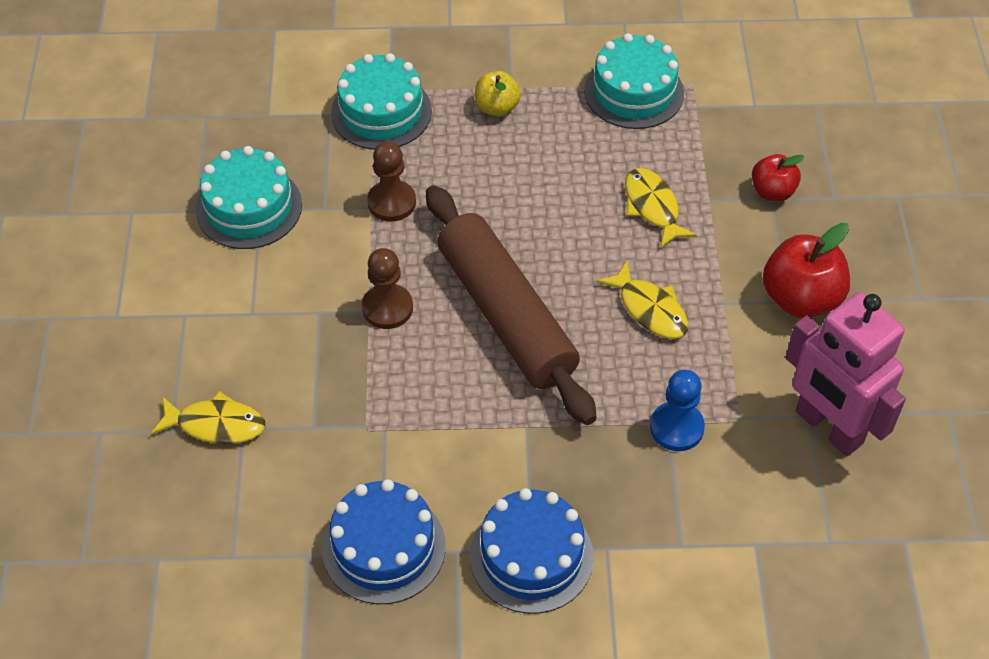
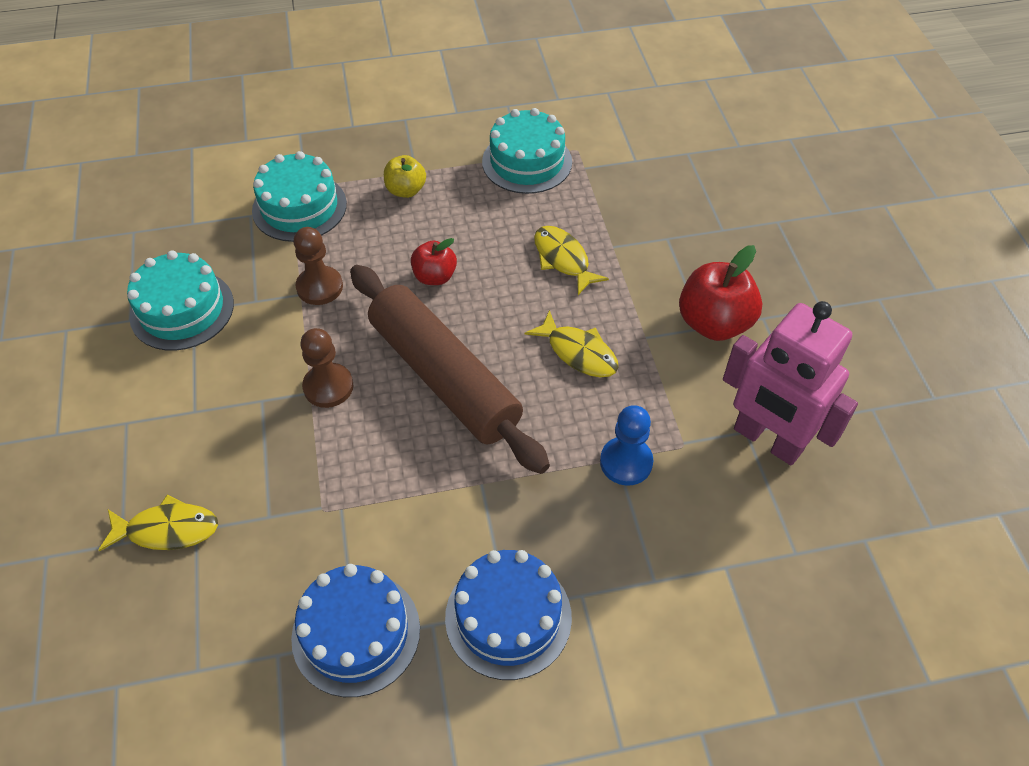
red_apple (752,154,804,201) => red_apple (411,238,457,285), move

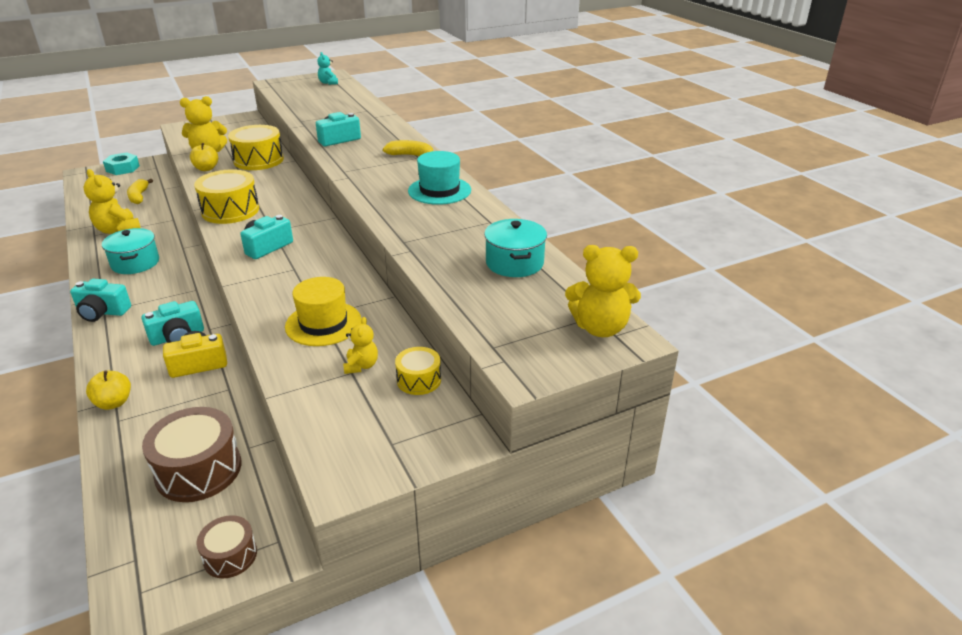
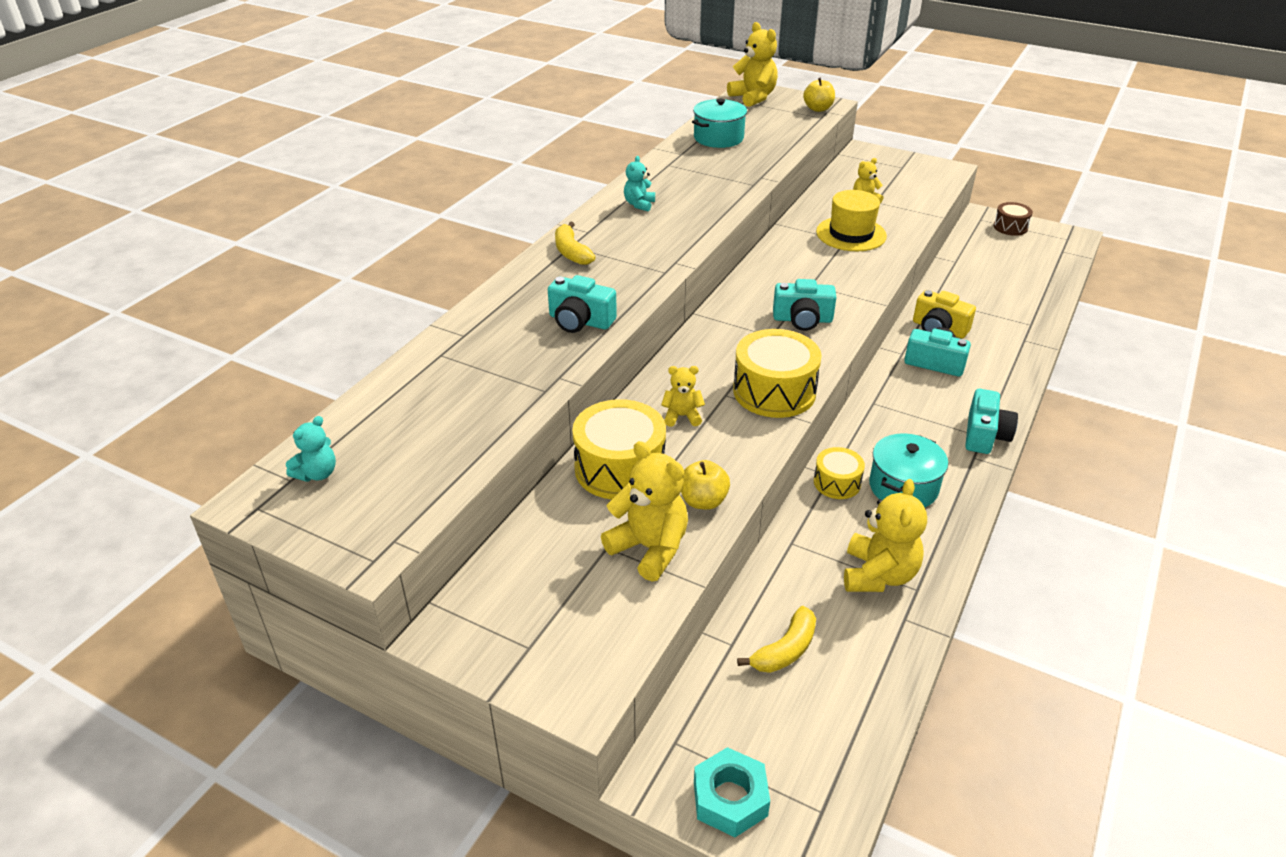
turquoise_camera (70,279,131,322) => turquoise_camera (965,389,1018,454), 45 degrees clockwise
yellow_apple (86,370,131,410) => yellow_apple (803,78,835,112), move
brown_drum (142,407,241,502) => nothing
yellow_drum (395,347,441,395) => yellow_drum (814,447,865,499), move
turquoise_hat (408,151,471,205) => turquoise_teddy_bear (624,156,655,211)
nothing => yellow_teddy_bear (661,366,705,427)

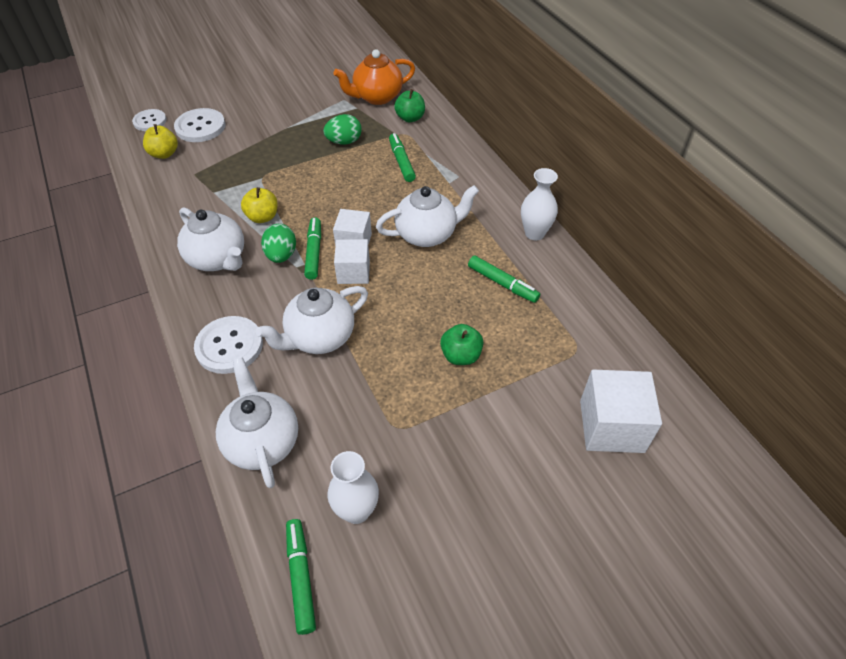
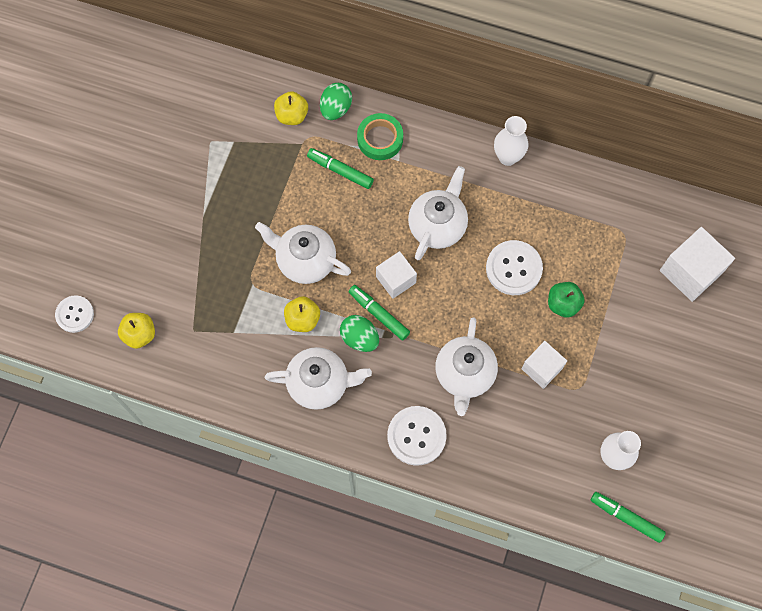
white_button (174,108,226,142) => white_button (486,240,543,295), move
white_teapot (216,358,298,488) => white_teapot (255,222,351,284), move
green_egg (323,114,362,145) => green_egg (320,83,352,120), move
orange_teapot (334,49,415,105) => nothing
white_cube (334,239,370,284) => white_cube (522,341,567,389), move
green_apple (394,89,425,122) => yellow_apple (274,91,308,125)
green_marker (468,256,540,303) => nothing
nothing => green_tape (357,113,403,160)

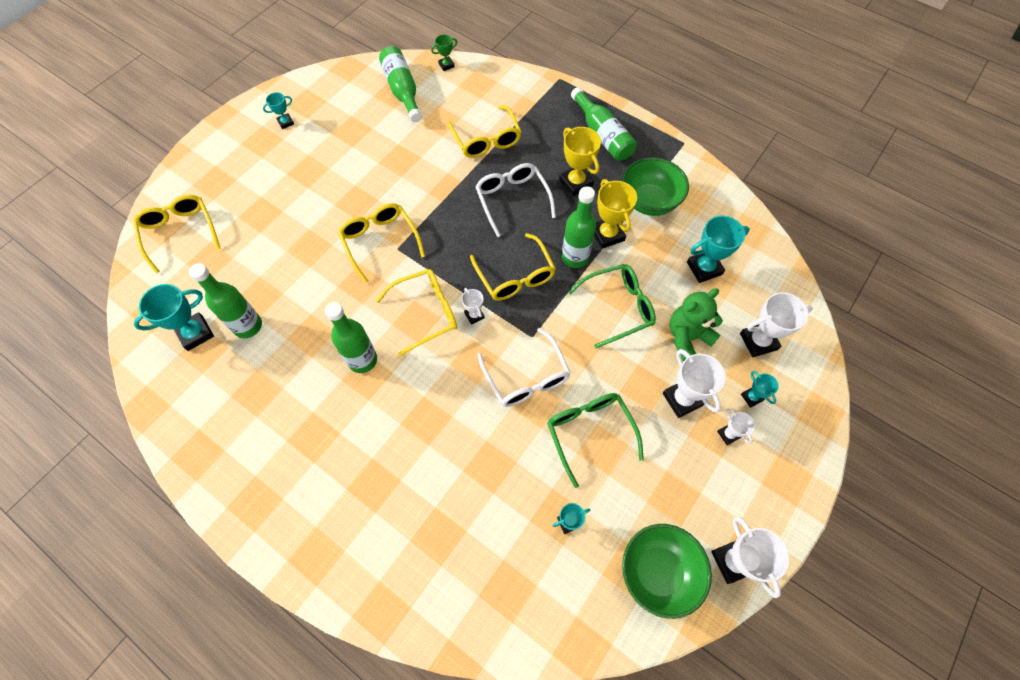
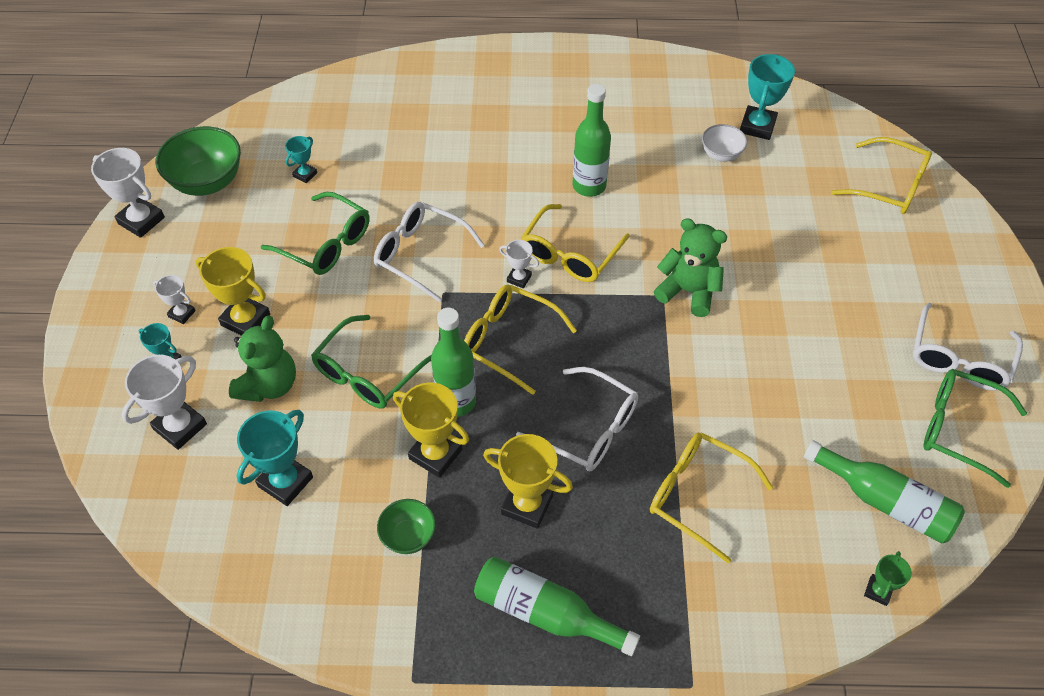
green_bottle (189,263,262,338) => white_bowl (702,124,747,162)
turquoise_trophy (263,92,294,129) => white_glasses (913,303,1023,390)
yellow_glasses (338,203,425,283) => green_teddy_bear (654,218,727,317)
green_bowl (622,157,689,216) => green_bowl (377,499,436,554), x0.56
white_trophy (663,349,726,418) => yellow_trophy (196,247,270,336)
nothing => green_glasses (923,369,1027,488)

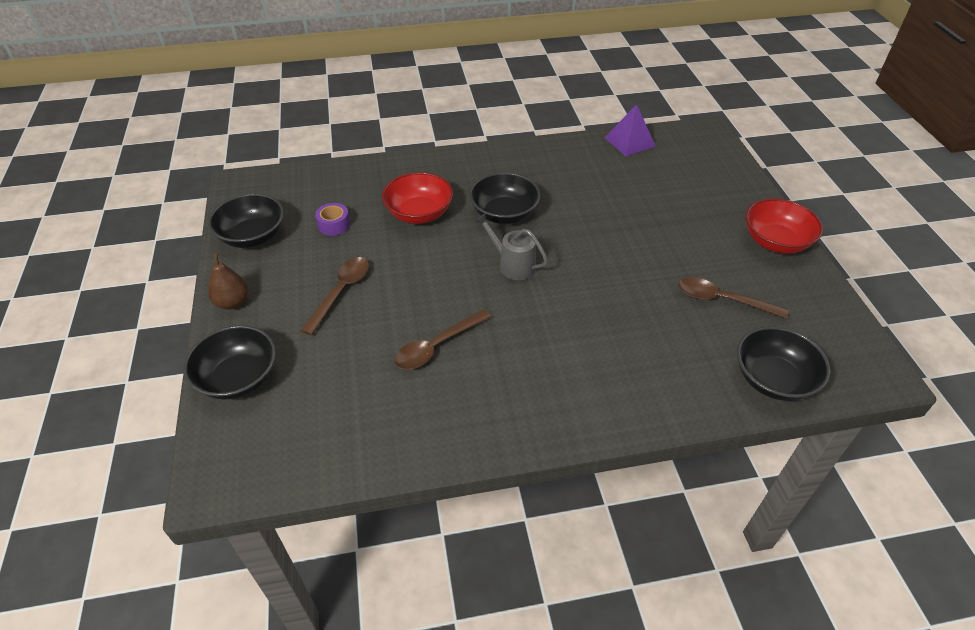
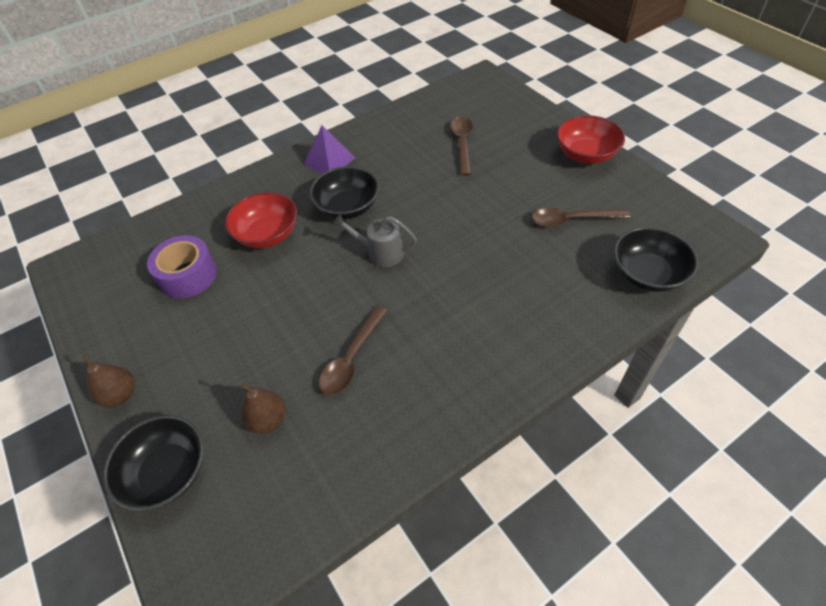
black_bowl (208,193,284,248) => nothing
brown_spoon (301,257,369,335) => brown_spoon (450,117,473,176), move
purple_tape (315,203,350,236) => purple_tape (147,235,217,298), x1.73
purple_pyramid (604,104,656,156) => purple_pyramid (304,125,355,174), move
nothing => brown_pear (240,383,286,434)

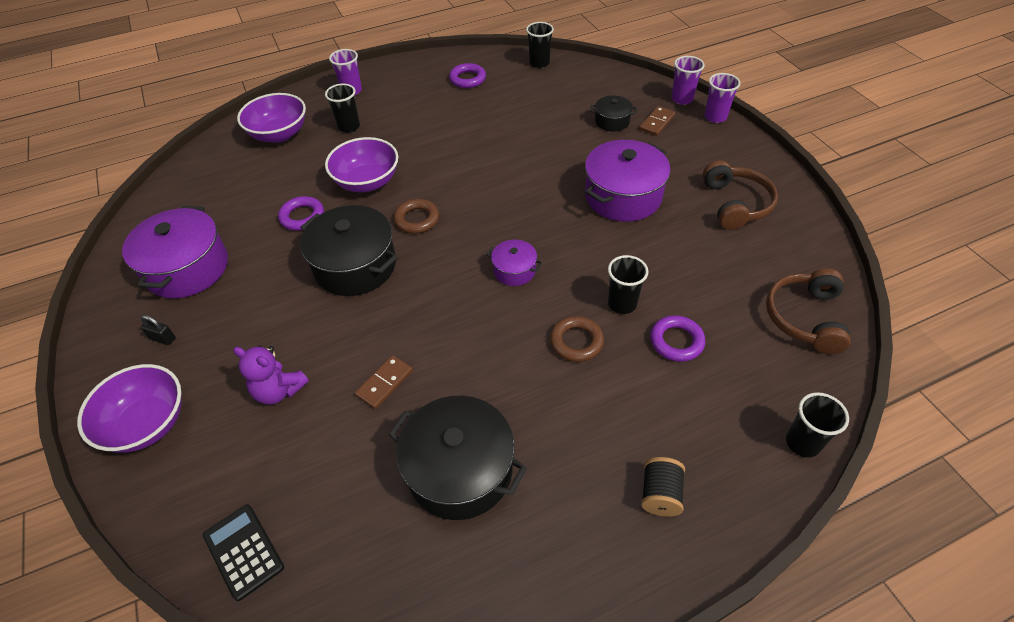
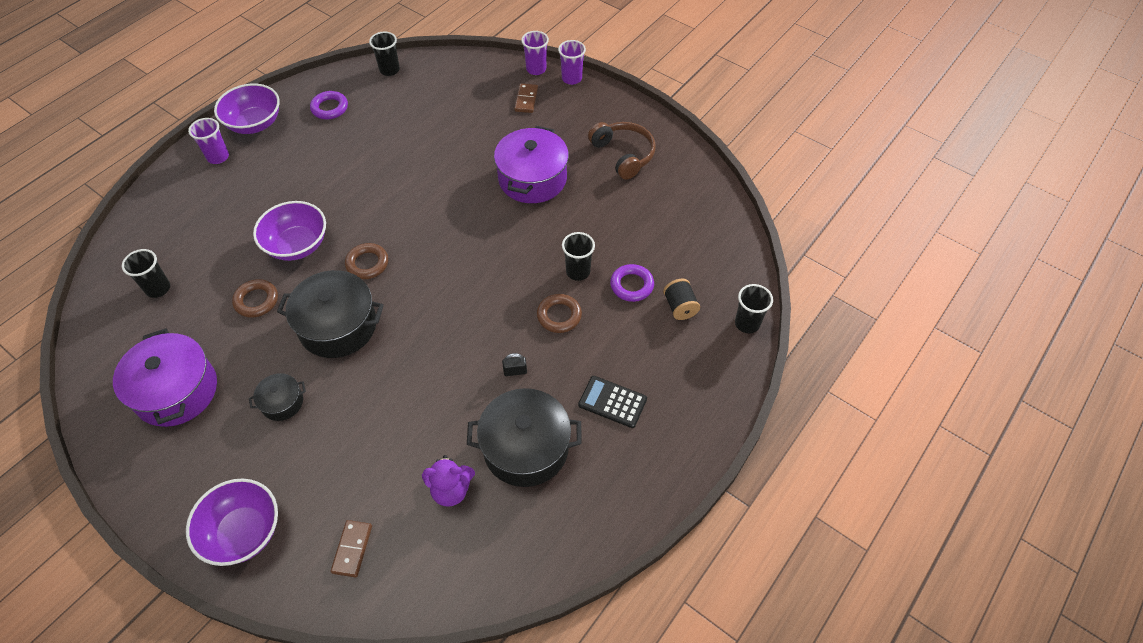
black_padlock (141,315,176,345) => black_padlock (502,353,527,376), move
black_calculator (203,504,284,601) => black_calculator (578,376,647,428), move
purple_teddy_bear (233,346,309,405) => purple_teddy_bear (422,455,475,507), move
purple_bowl (237,93,306,143) => purple_bowl (214,84,280,134), move
purple_ring (278,196,324,231) => brown_ring (232,279,278,318)
black_cup (325,84,360,133) => black_cup (122,249,170,298), move
brown_domino (355,355,413,409) => brown_domino (331,520,372,577), move
purple_pot (486,240,542,286) => nothing
black_pot (590,96,637,131) => black_pot (249,373,306,421), move
black_spool (641,457,685,517) => black_spool (663,278,700,320), move
brown_headphones (766,268,851,354) => nothing

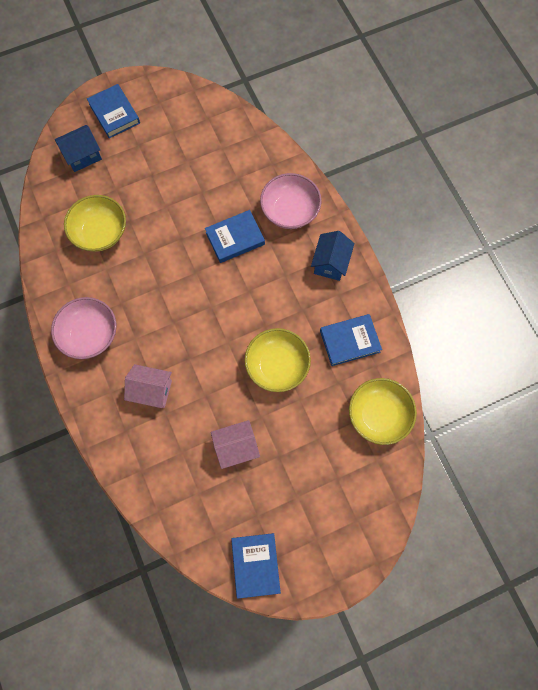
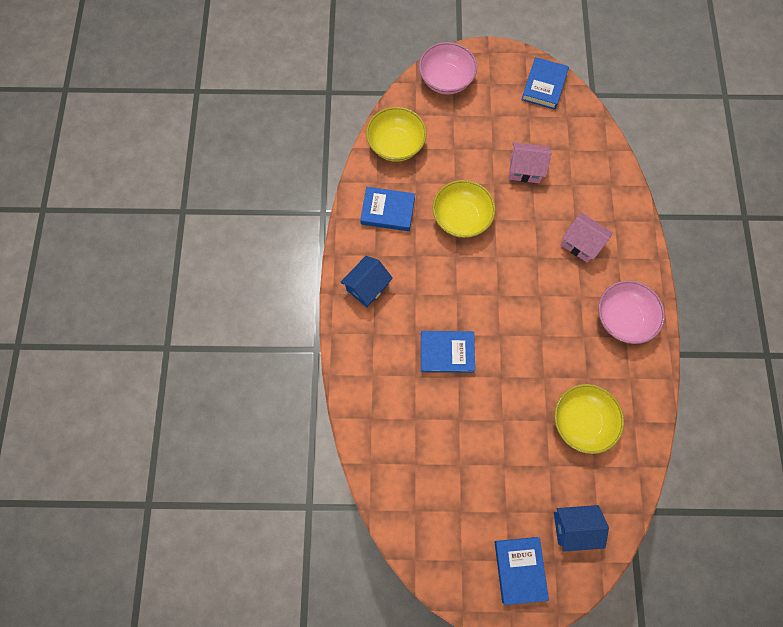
pink_bowl (260,173,322,229) => pink_bowl (419,42,477,95), move

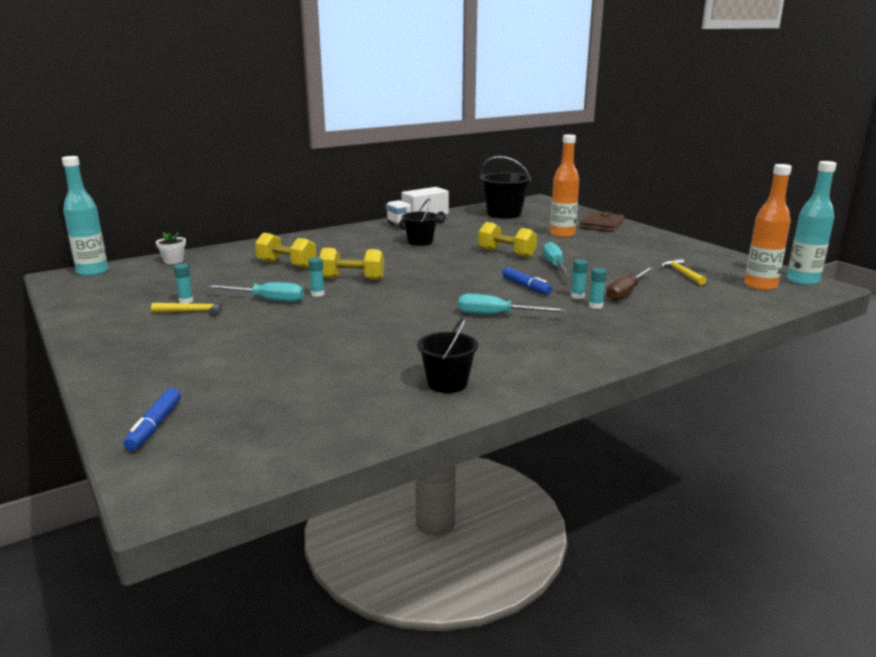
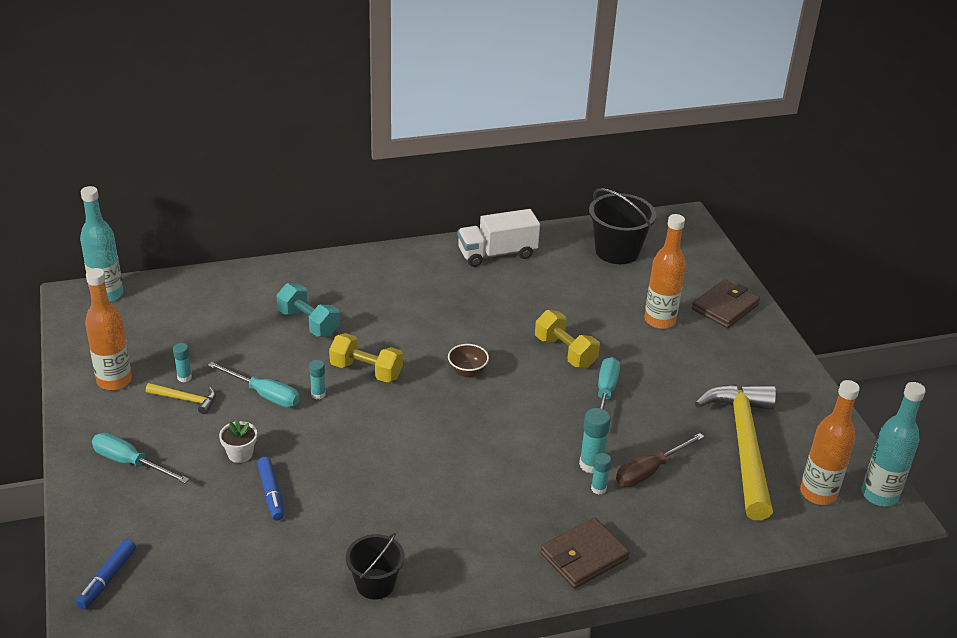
white_flower_pot (156,232,186,264) => white_flower_pot (219,419,257,463), move
yellow_dumbbell (255,232,316,268) => turquoise_dumbbell (276,283,340,337)
black_bucket (402,199,439,246) => nothing
turquoise_screwdriver (458,294,566,315) => turquoise_screwdriver (92,433,189,484), move
blue_marker (502,267,552,295) => blue_marker (257,457,284,520), move
turquoise_glue_stick (571,259,588,299) => turquoise_glue_stick (579,408,611,474), x1.58
yellow_hammer (660,258,707,285) => yellow_hammer (695,384,776,521), x2.43
nothing => orange_bottle (85,268,132,390)
nothing => brown_bowl (448,344,489,378)
nothing => brown_wallet (540,518,630,589)

